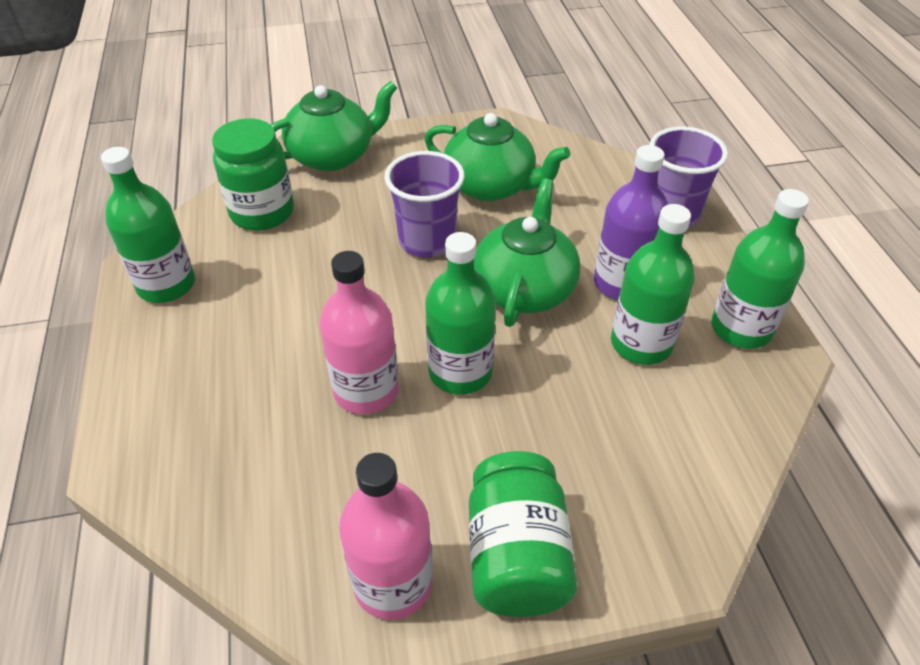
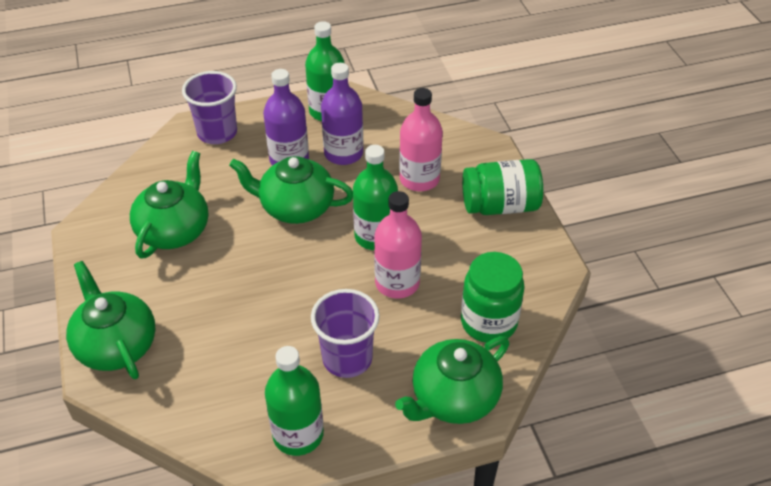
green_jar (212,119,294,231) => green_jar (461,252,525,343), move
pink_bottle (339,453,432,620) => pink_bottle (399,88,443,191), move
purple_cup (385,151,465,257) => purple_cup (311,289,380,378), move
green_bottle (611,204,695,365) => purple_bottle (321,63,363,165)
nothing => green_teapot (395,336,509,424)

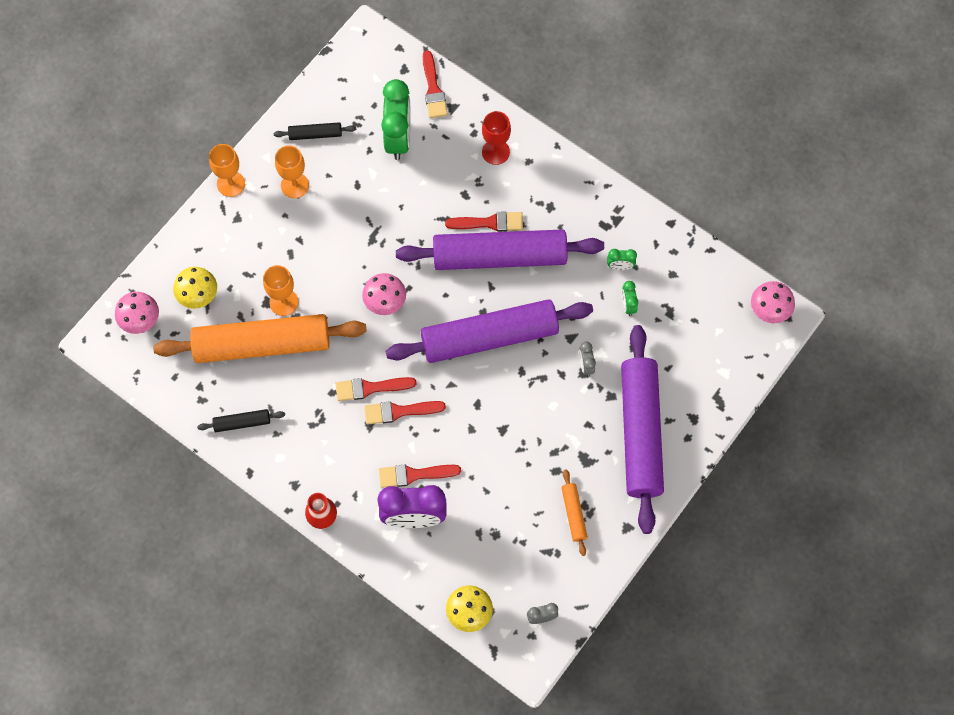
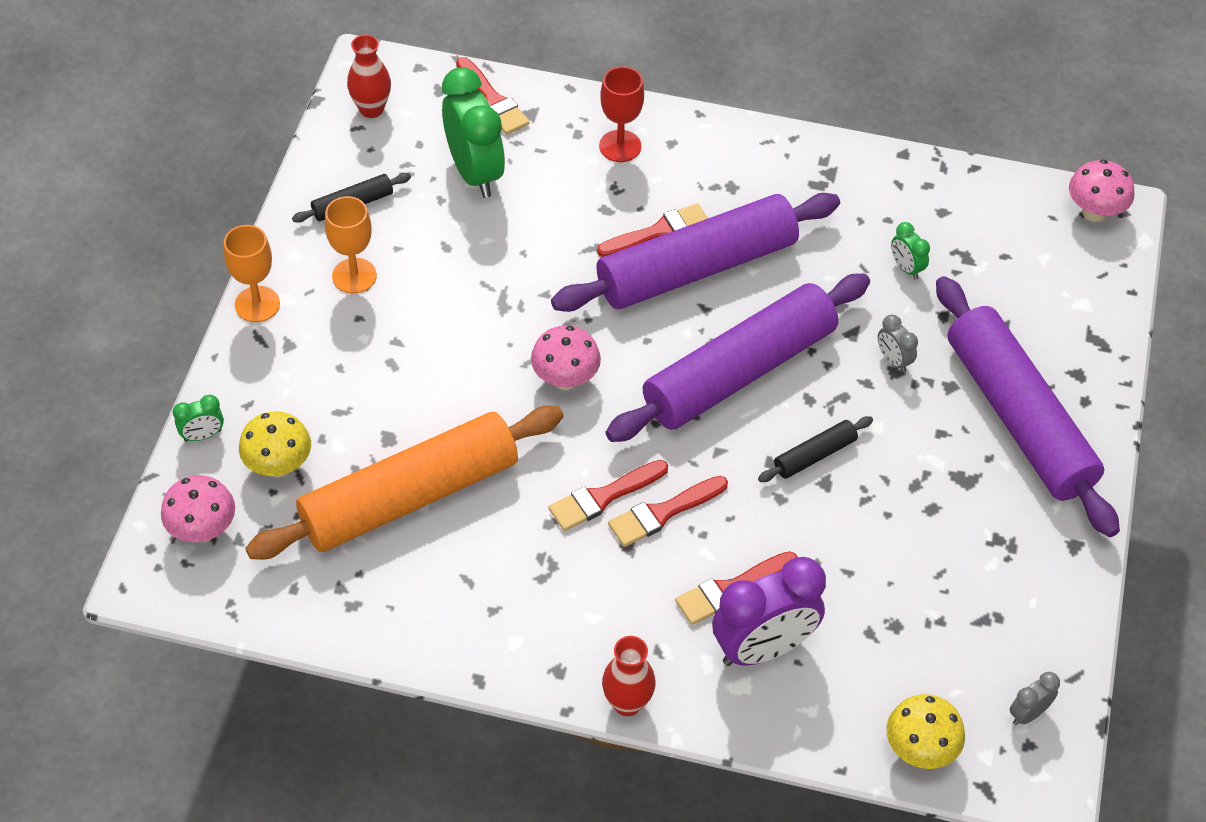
black_rolling_pin (197,409,285,432) => black_rolling_pin (758,416,873,482), move
orange_goblet (263,265,298,316) => nothing
orange_rolling_pin (561,469,588,556) => nothing
green_clock (607,249,637,270) => green_clock (173,395,224,442), move
nothing => red_vase (347,35,391,118)

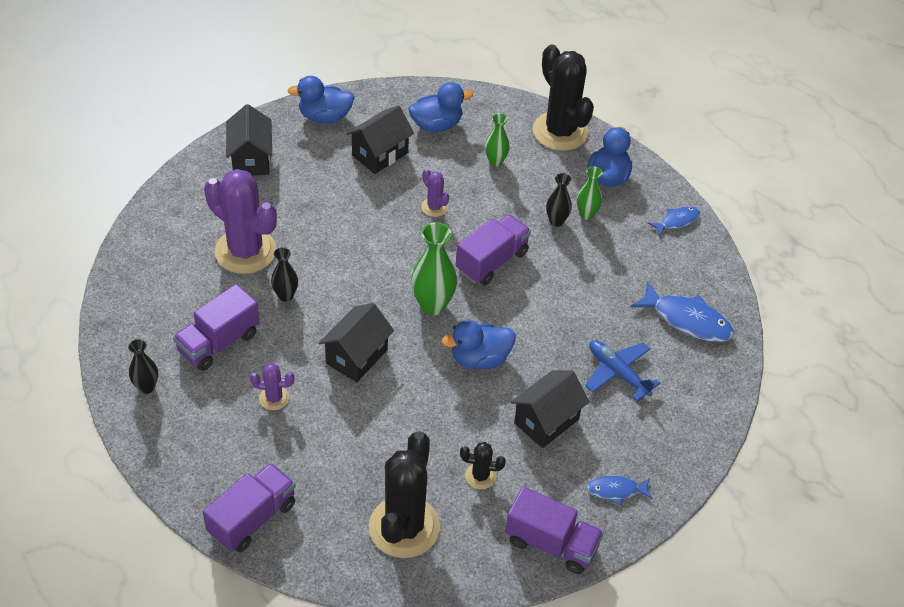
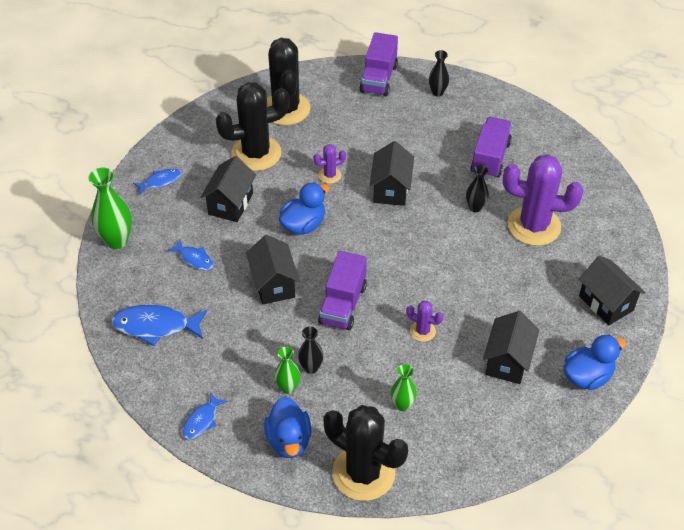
black_vase (128,339,158,394) => black_vase (429,50,449,97), move
purple_cactus (250,363,294,410) => purple_cactus (313,144,346,184), move
blue_duck (409,82,473,132) => nothing
green_vase (411,222,457,315) => green_vase (89,168,132,249), move
black_cactus (460,442,506,489) => black_cactus (215,82,290,171), x2.21
purple_truck (505,487,604,574) => nothing
blue_plane (585,340,660,401) => blue_fish (167,239,214,270)
nothing => black_house (246,235,300,304)

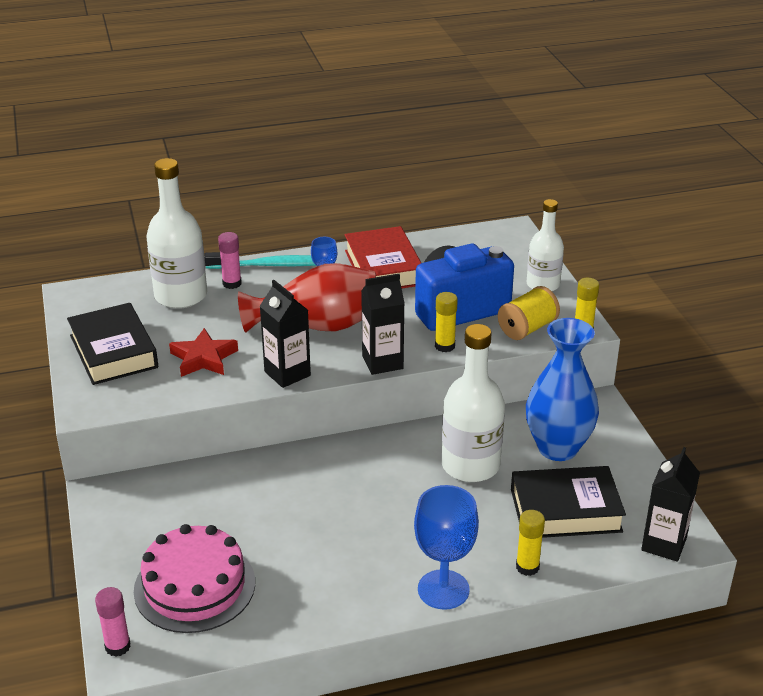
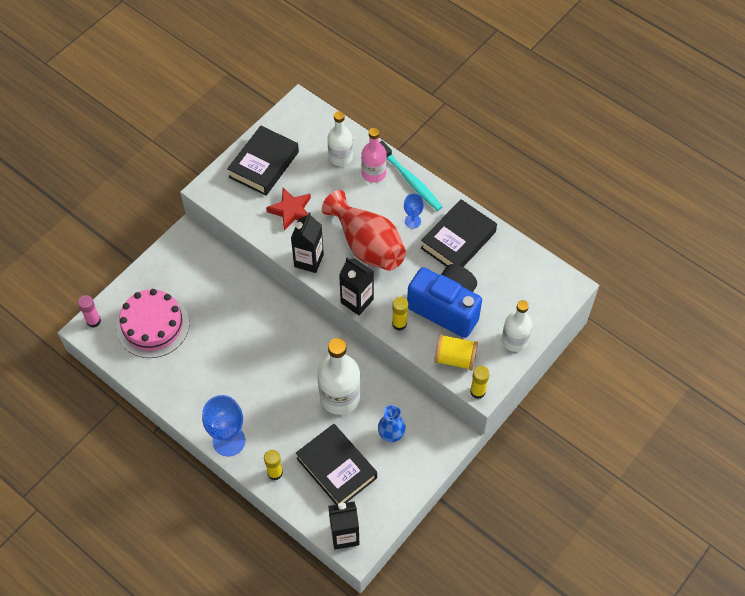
white_bottle (146,158,207,309) => white_bottle (328,111,353,166), x0.64
pink_glue_stick (218,232,242,289) => pink_bottle (361,128,387,183)
red_book (345,226,421,288) => black_book (421,199,497,267)
blue_vase (526,318,599,461) => blue_vase (378,405,406,442), x0.54

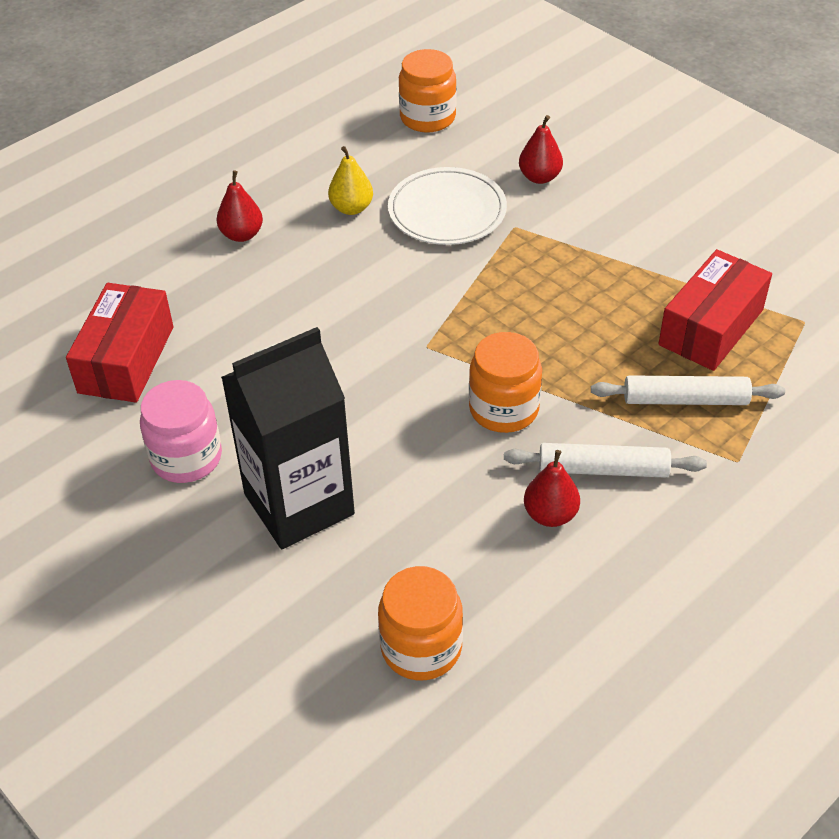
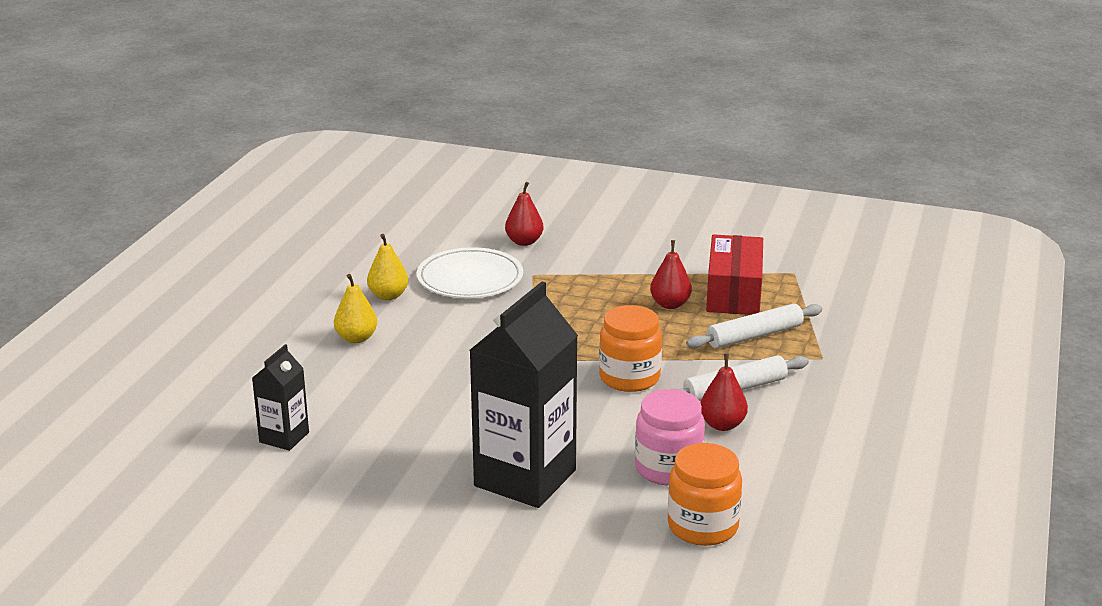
red_box (66,283,174,403) => black_carton (252,344,309,451)
pink_jar (140,380,222,483) => pink_jar (635,389,705,486), move
red_pear (217,170,263,242) => red_pear (650,240,692,309), move
orange_jar (399,49,456,132) => nothing
nothing => yellow_pear (334,274,377,343)

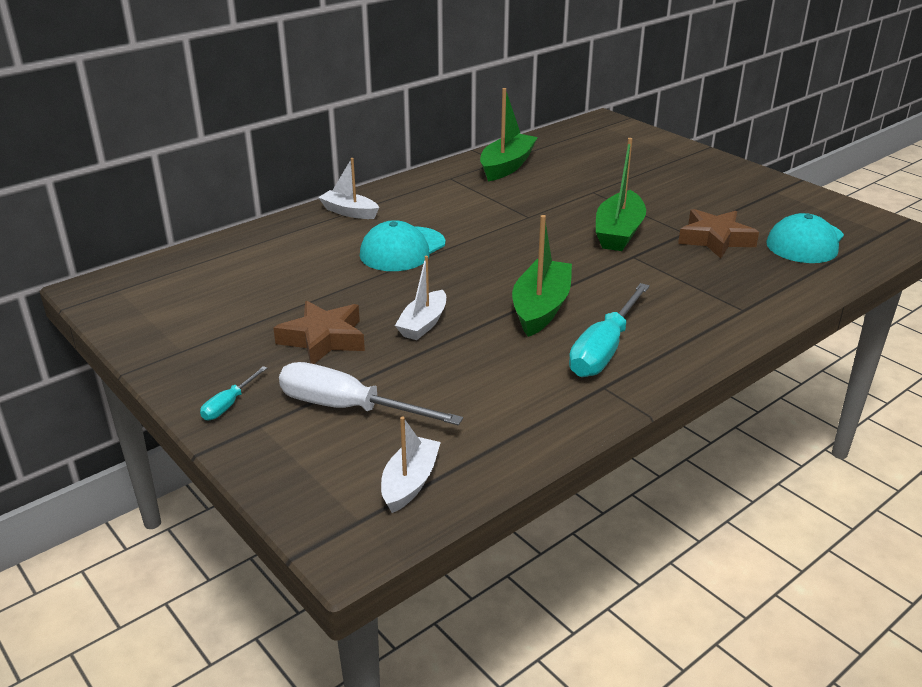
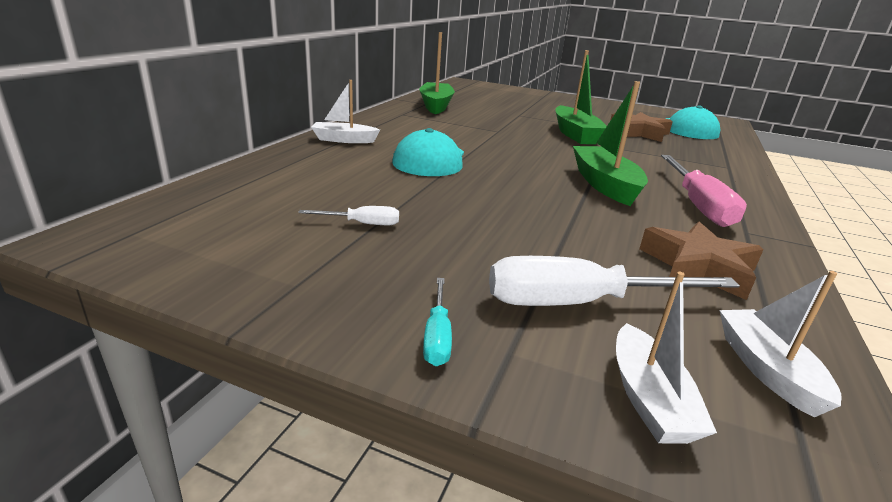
brown_star (273,301,365,364) => brown_star (640,222,764,300), move
white_boat (395,256,446,340) => white_boat (616,272,717,444), move
turquoise_screwdriver (569,283,650,377) => pink_screwdriver (661,155,747,227)
nothing => white_screwdriver (298,206,399,225)

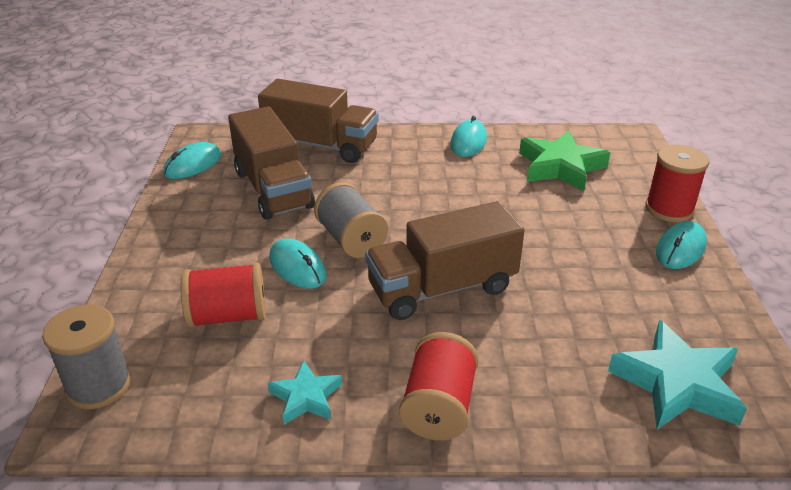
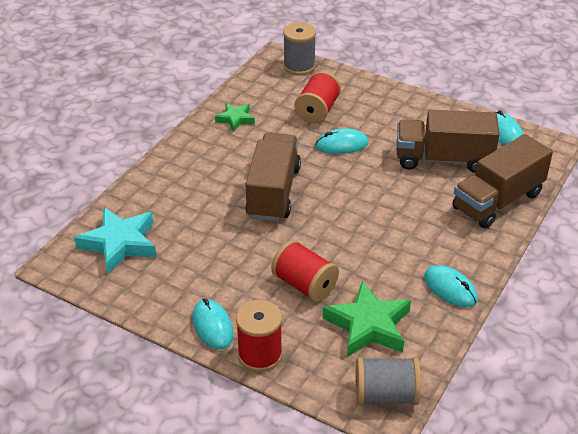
turquoise_star (268,360,342,425) => green_star (215,103,255,132)
grey_spool (314,182,388,258) => grey_spool (356,357,421,405), move
red_spool (399,332,479,440) => red_spool (271,240,339,302), move

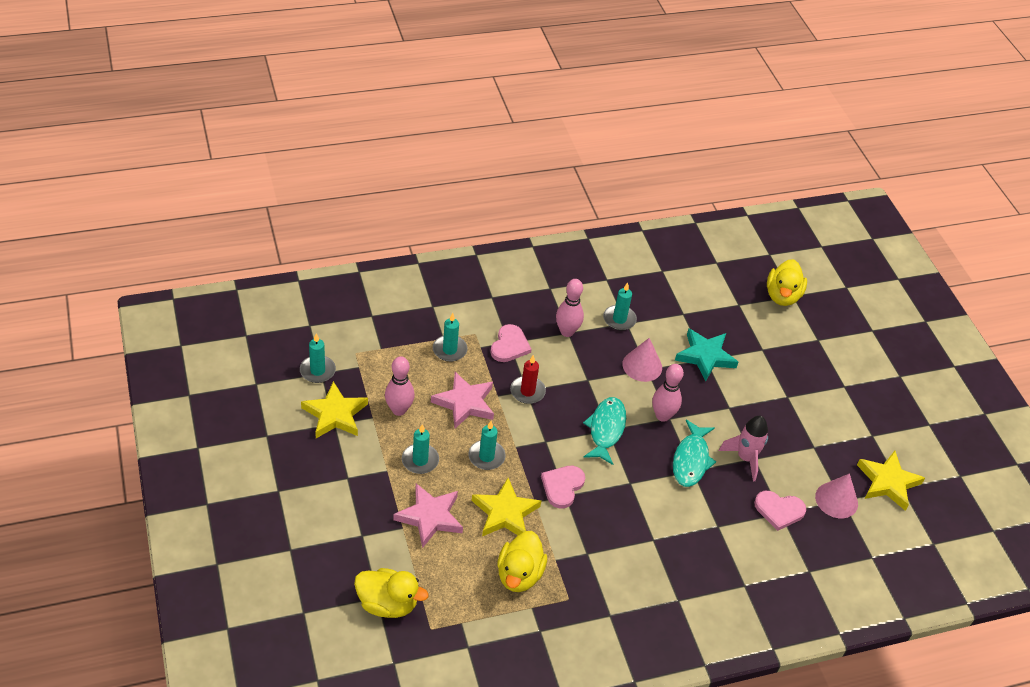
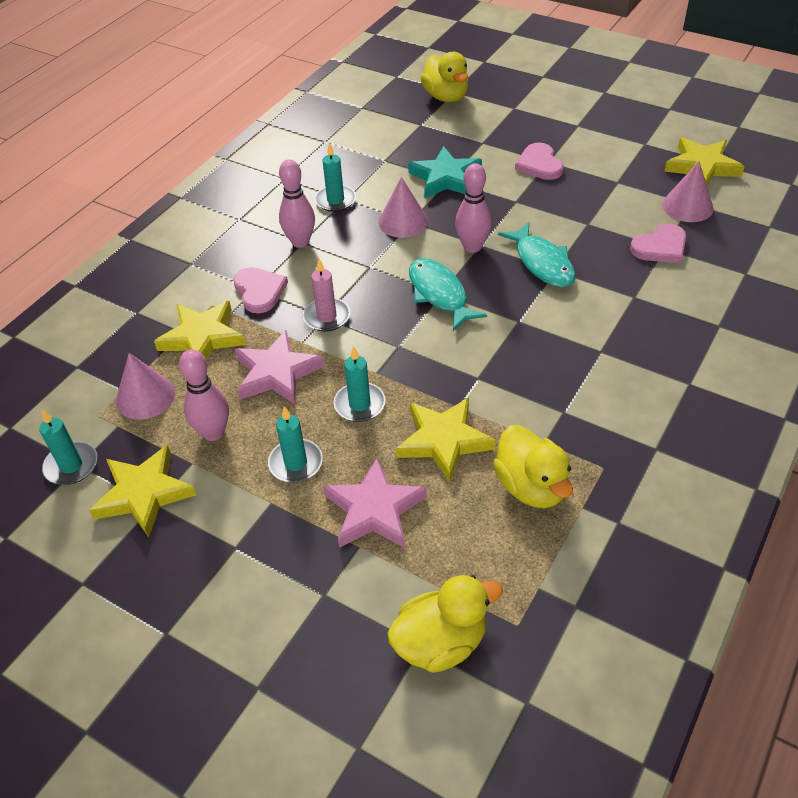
turquoise_candle (433,313,468,362) => yellow_star (154,301,245,359)
red_candle (510,355,546,404) => pink_candle (303,259,350,331)
pink_heart (541,466,585,509) => pink_heart (515,142,564,180), move
pink_rocket (719,416,768,481) => nothing
nothing => pink_cone (116,353,175,420)

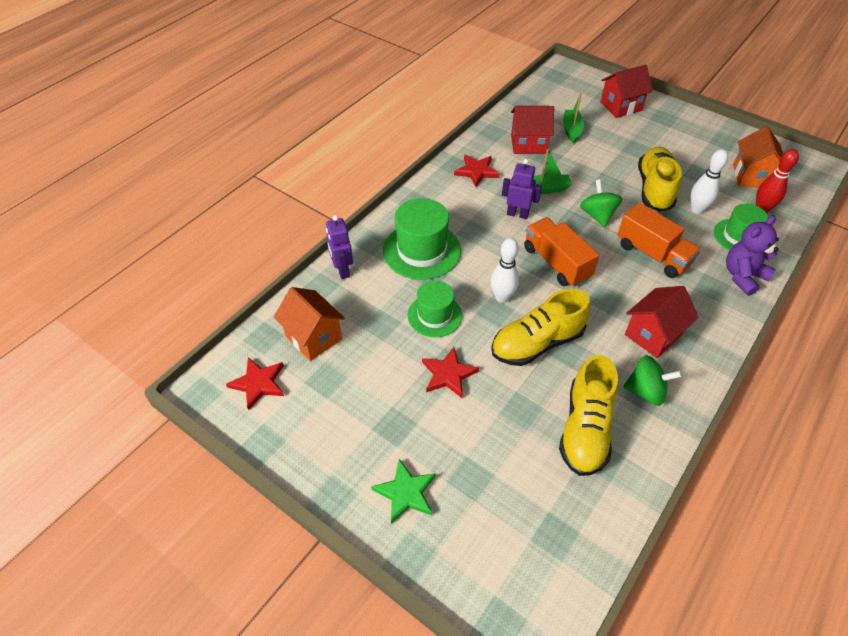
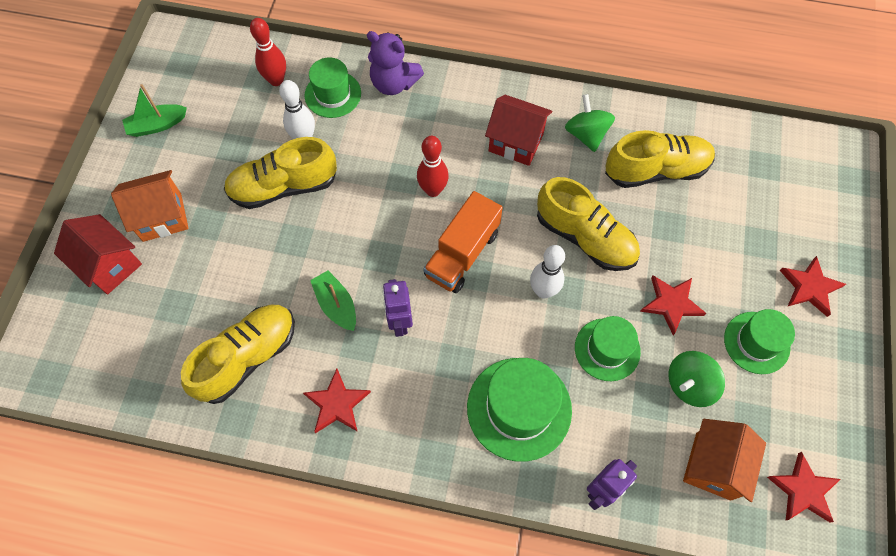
green_star (371,459,436,524) => red_star (780,256,846,317)
red_house (511,106,554,154) => yellow_shoe (181,305,295,404)
green_boat (563,93,584,143) => green_boat (122,84,187,137), move
green_spinning_top (580,179,622,227) => green_spinning_top (669,351,725,407), move
orange_truck (617,203,701,278) => nothing
orange_house (733,126,783,188) => orange_house (111,170,189,242), move
nothing => red_bowling_pin (417,136,449,197)
nothing => green_hat (724,309,795,374)

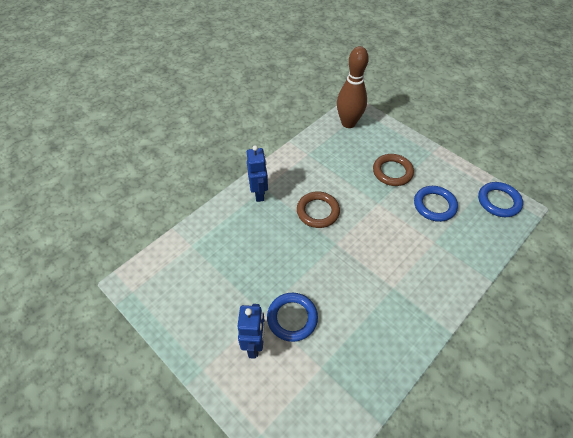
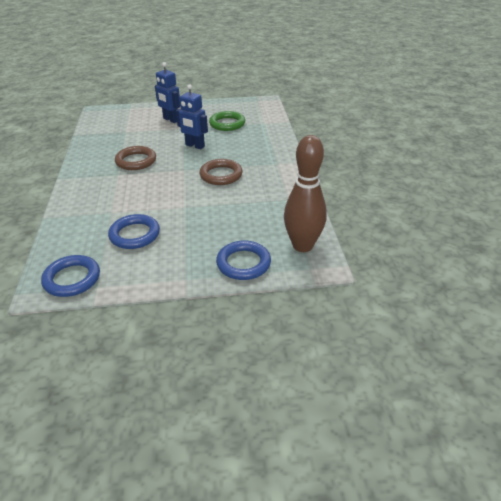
blue_robot (247,145,268,202) => blue_robot (176,84,208,149), move
blue_ring (267,293,318,342) => blue_ring (216,240,271,280), move
brown_ring (373,154,414,186) => brown_ring (115,146,156,170), move
nothing => green_ring (209,111,245,131)

